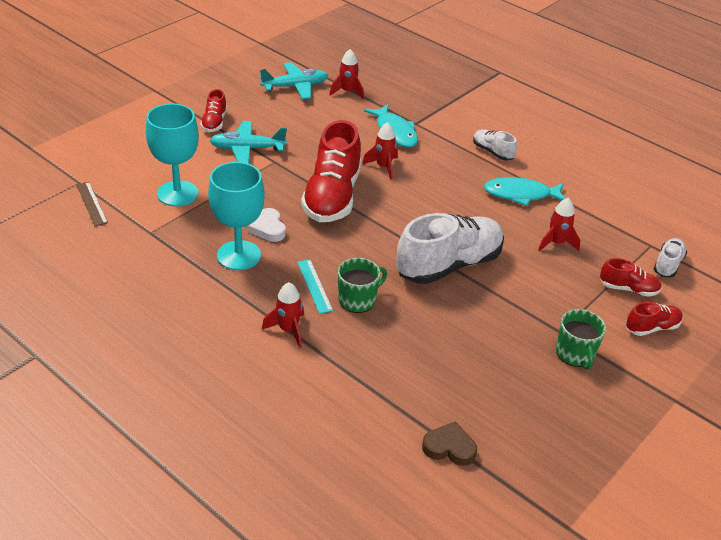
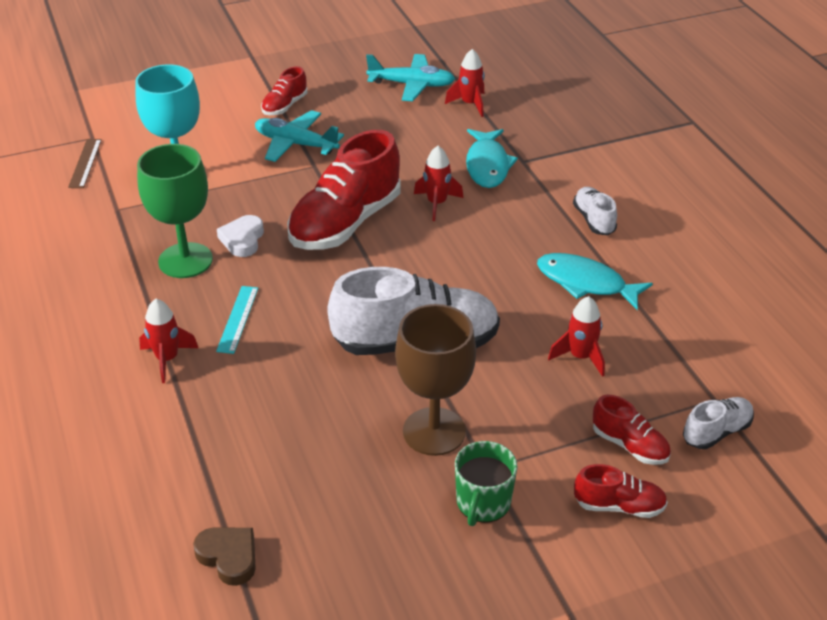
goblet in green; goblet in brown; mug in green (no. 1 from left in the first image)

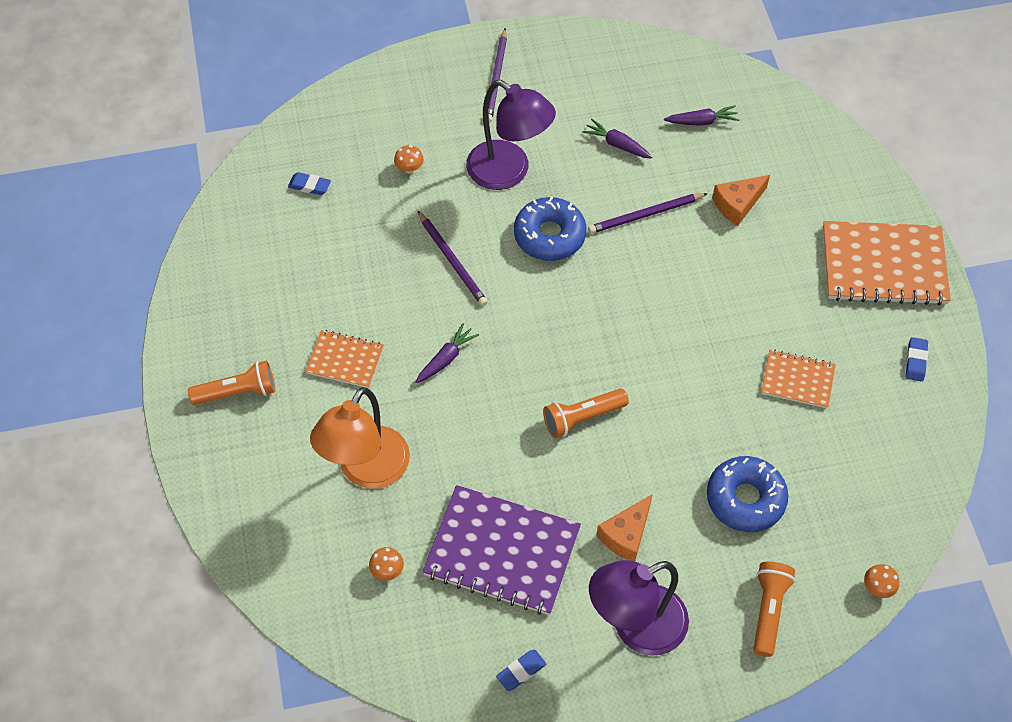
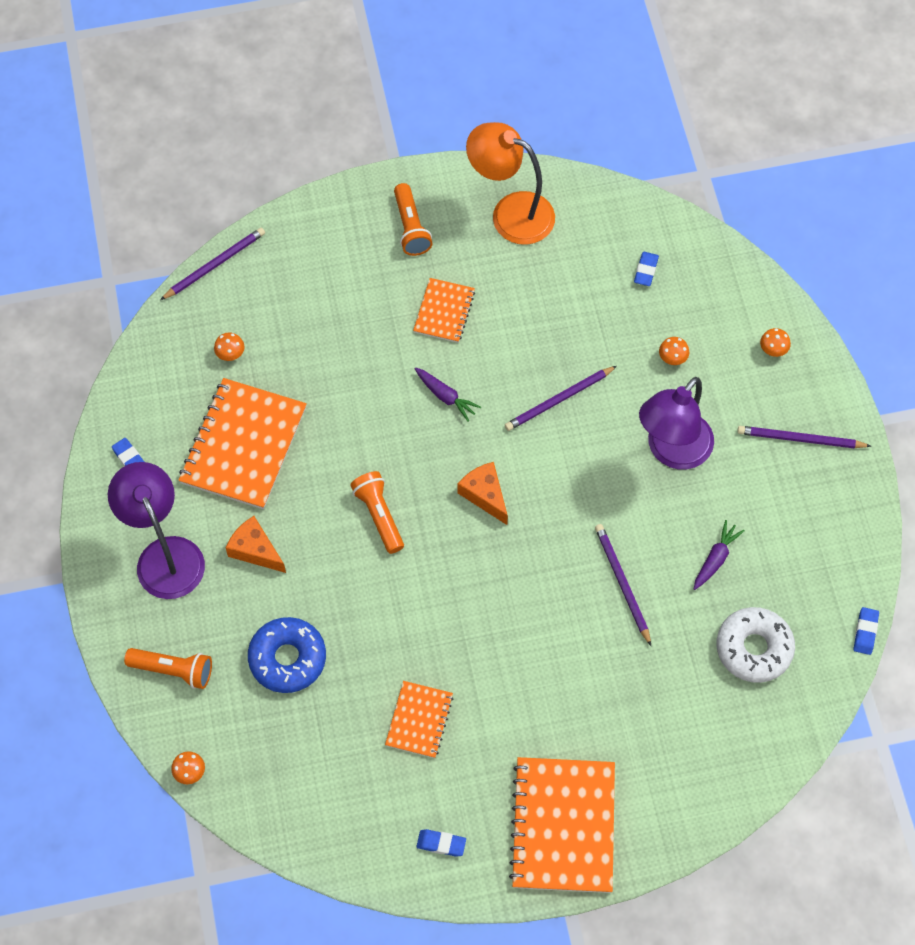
pencil in purple (no. 1 from left); notebook in orange (no. 1 from left); cheese in orange (no. 2 from left); lamp in orange; donut in white; mushroom in orange (no. 4 from left); eraser in blue (no. 4 from left); donut in blue (no. 1 from left in the first image)

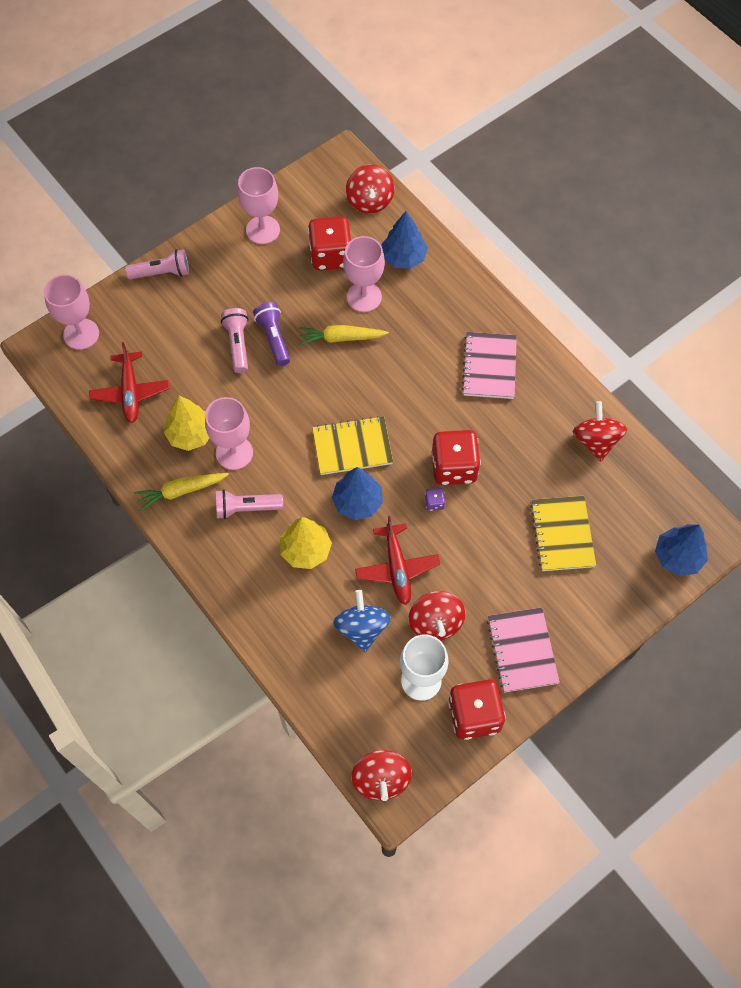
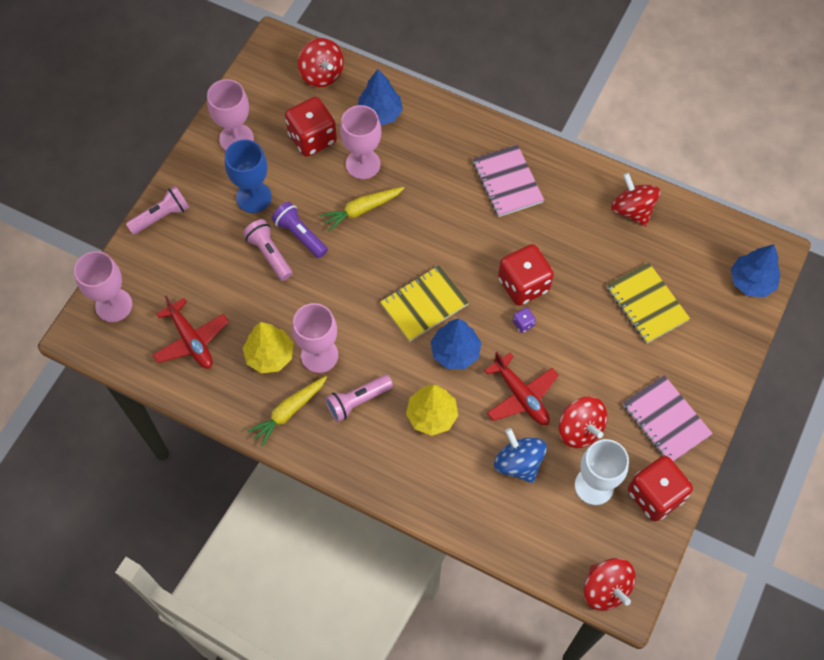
goblet in blue

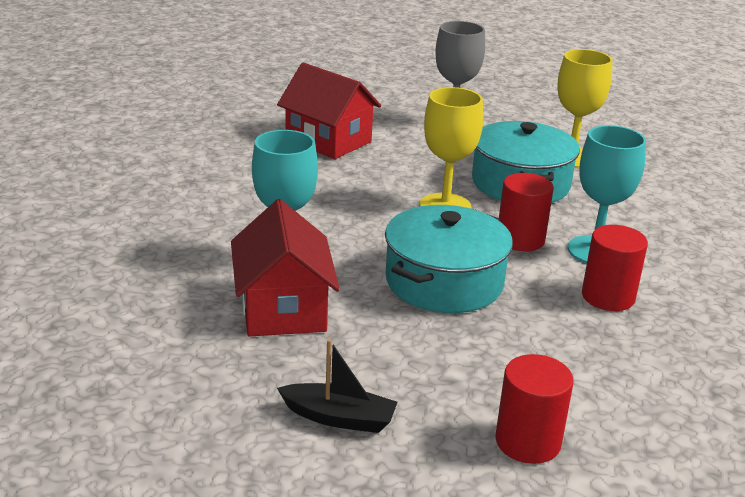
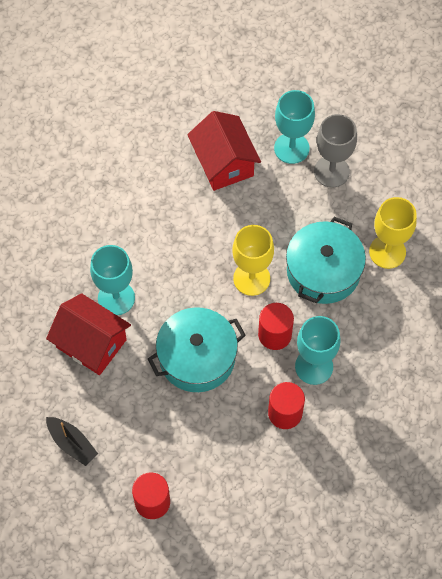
house in red (no. 1 from left); goblet in turquoise (no. 2 from left)

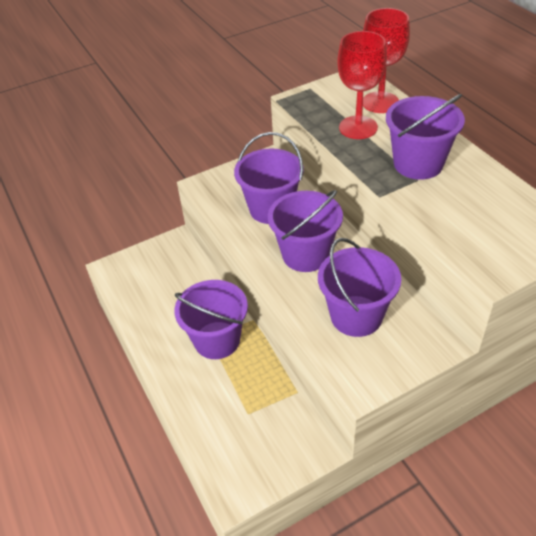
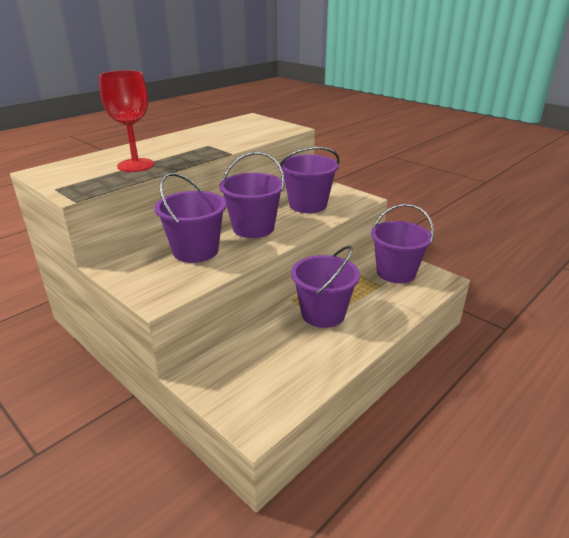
bucket in purple (no. 5 from left); goblet in red (no. 2 from left in the first image)

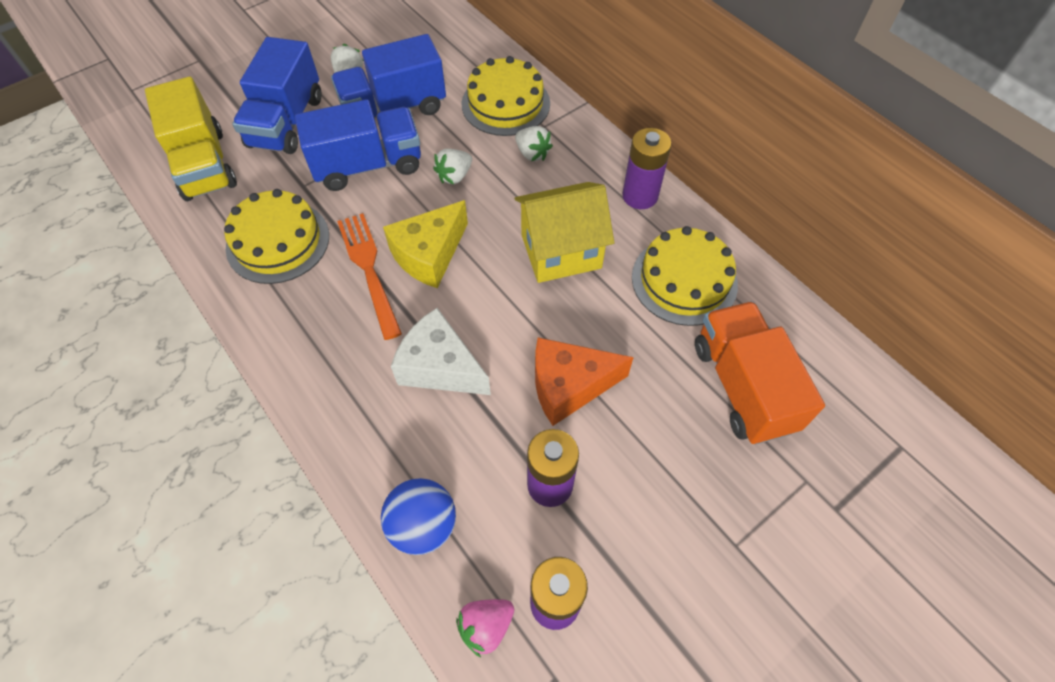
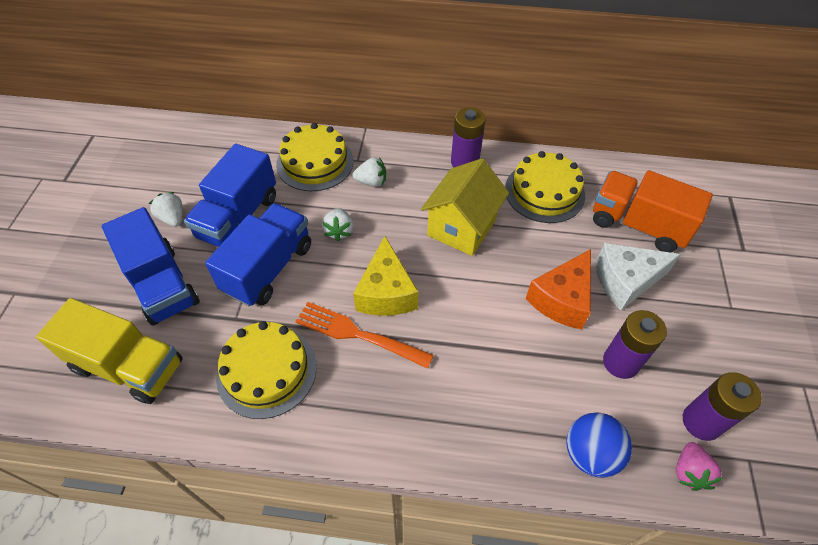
cheese in white

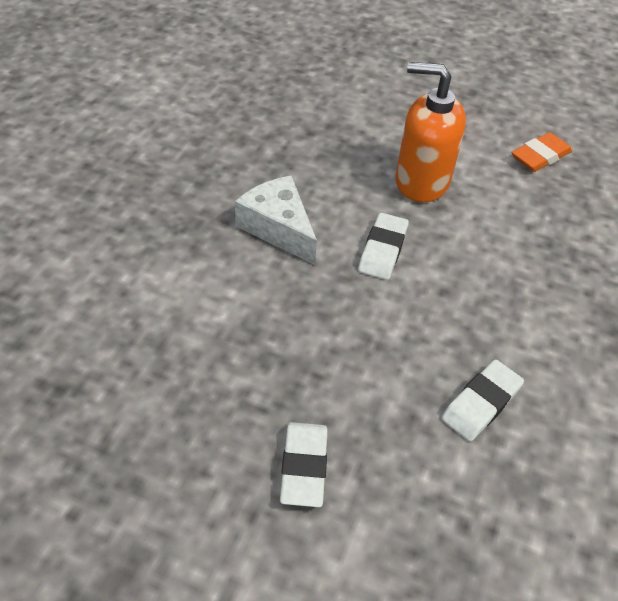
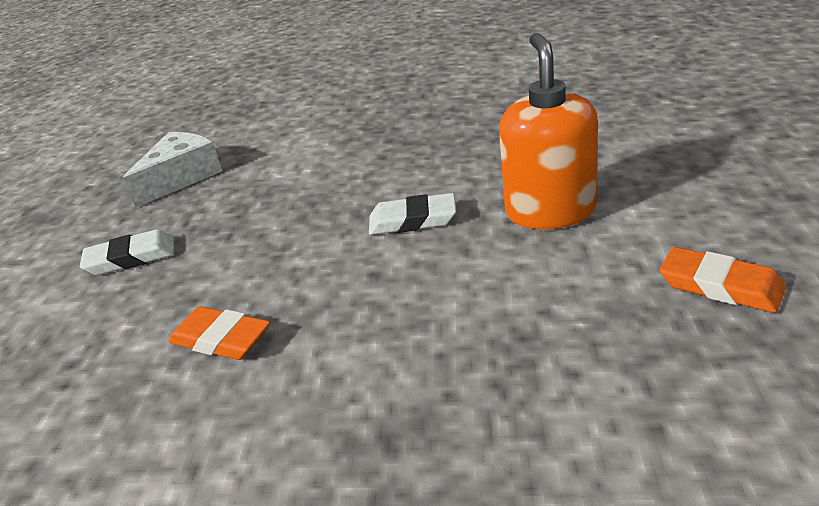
cheese in white; eraser in orange (no. 1 from left)

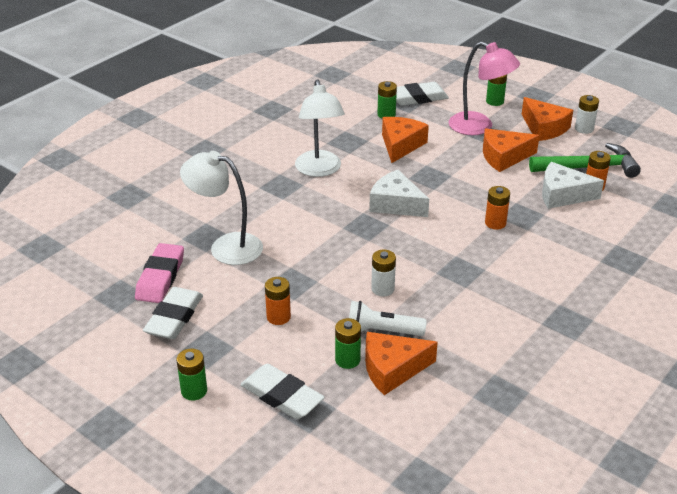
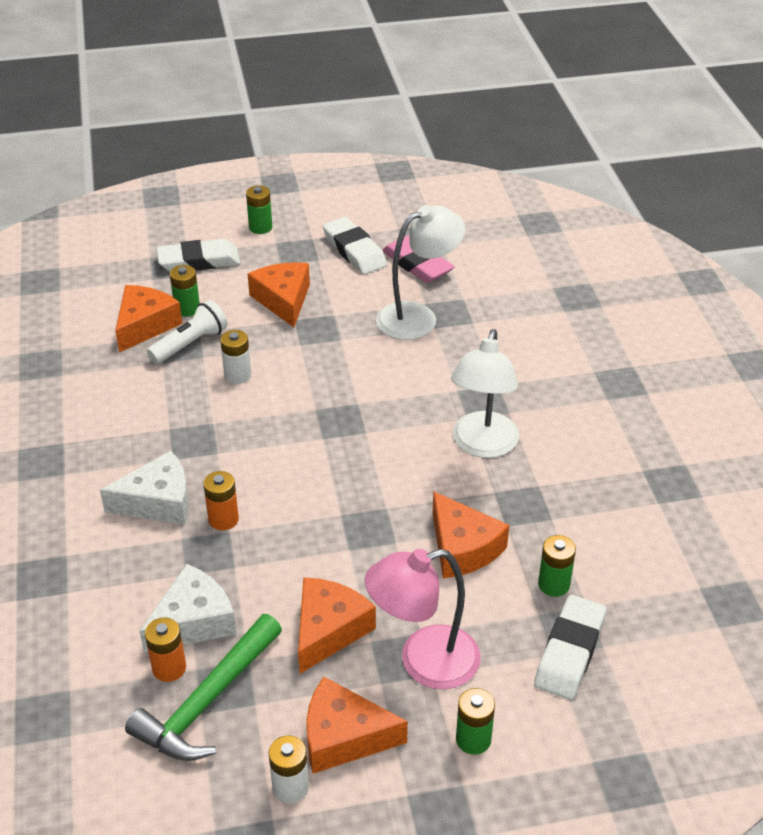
cheese in white (no. 1 from left); cheese in orange (no. 2 from left); lamp in white (no. 2 from left)

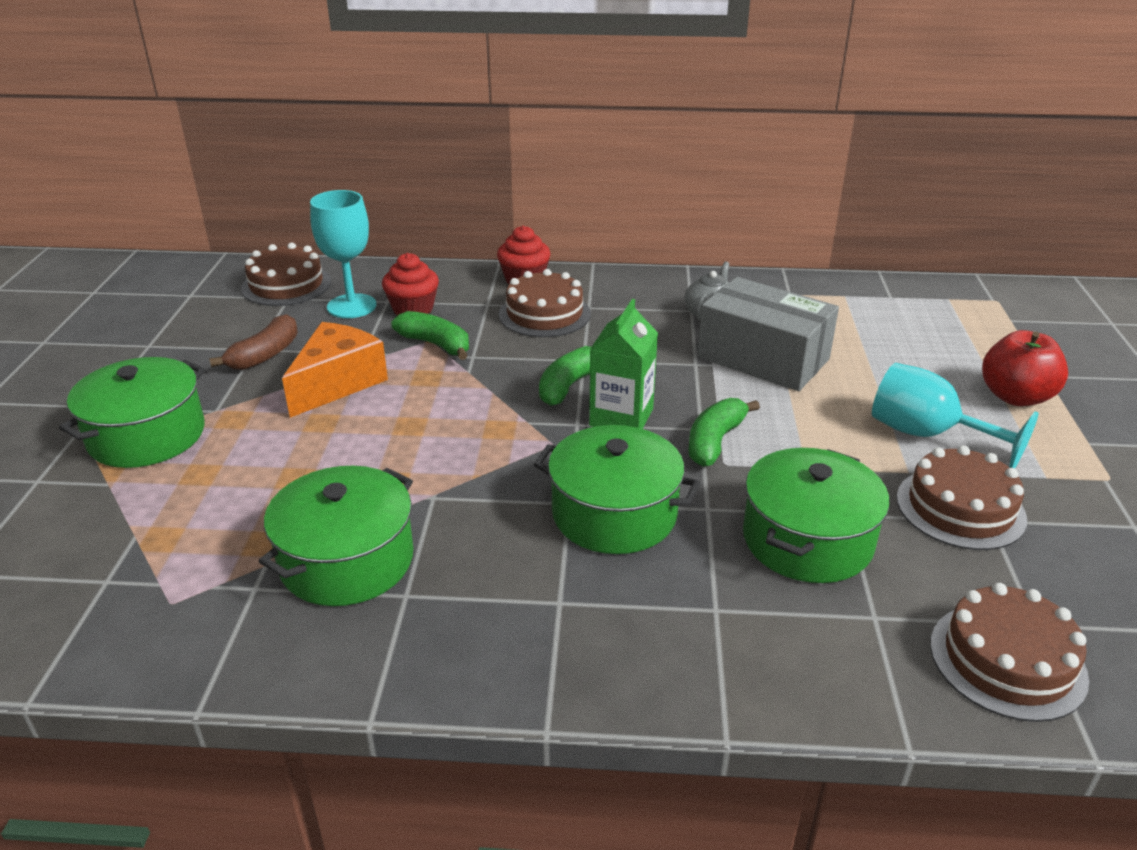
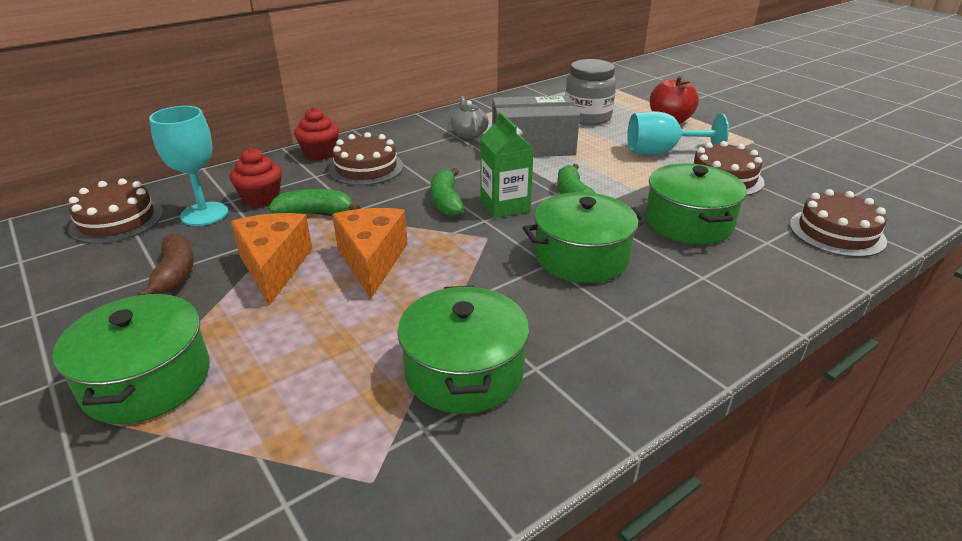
cheese in orange (no. 2 from left); jar in grey

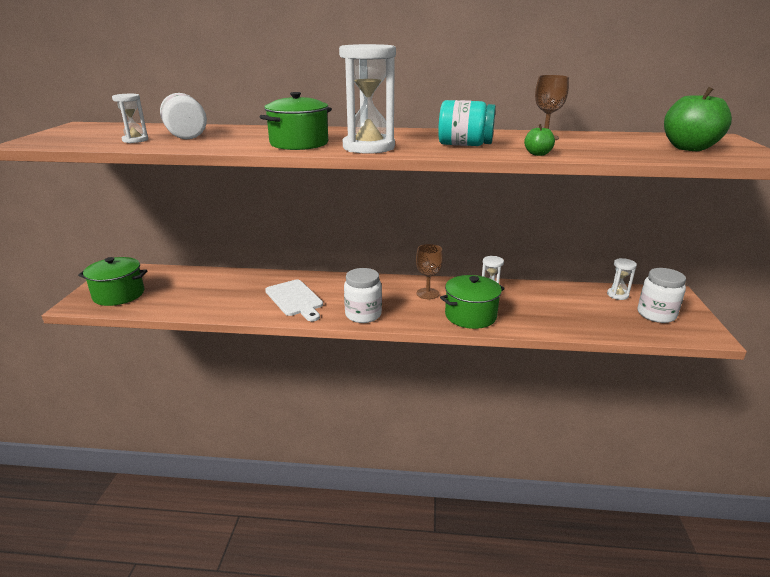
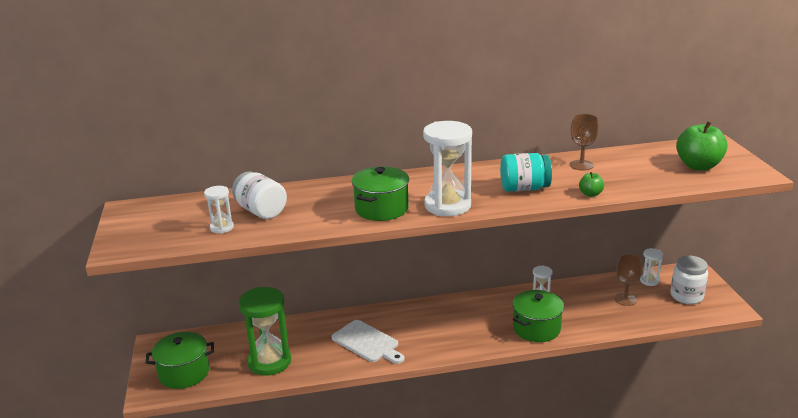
hourglass in green; goblet in brown (no. 2 from left); jar in white (no. 2 from left in the first image)

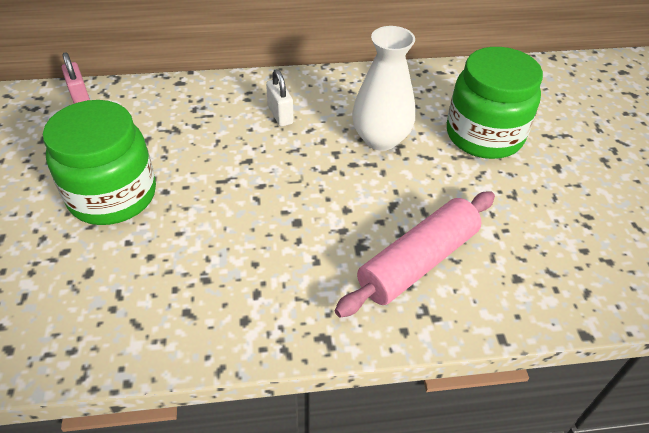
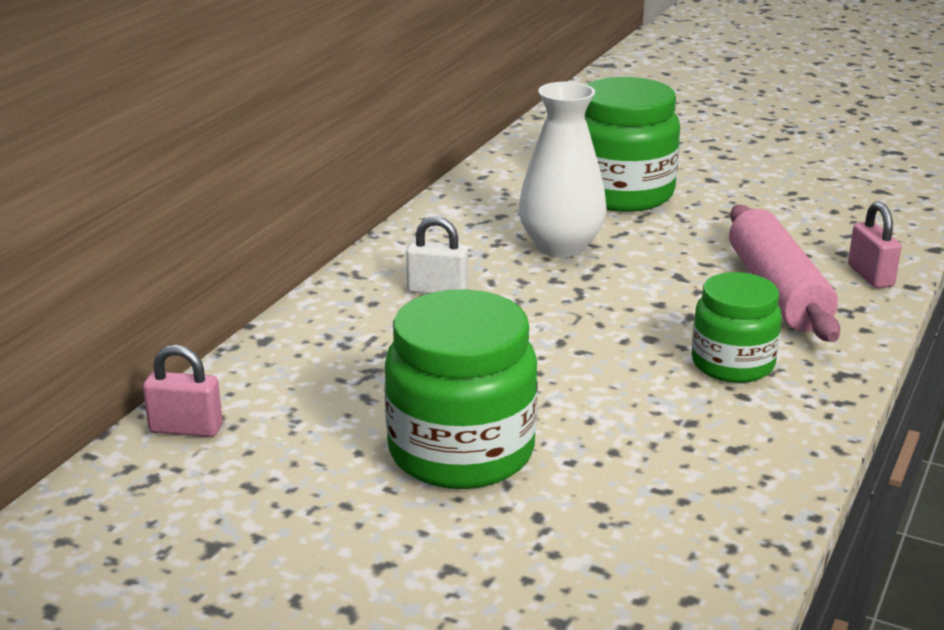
jar in green (no. 3 from left); padlock in pink (no. 2 from left)

